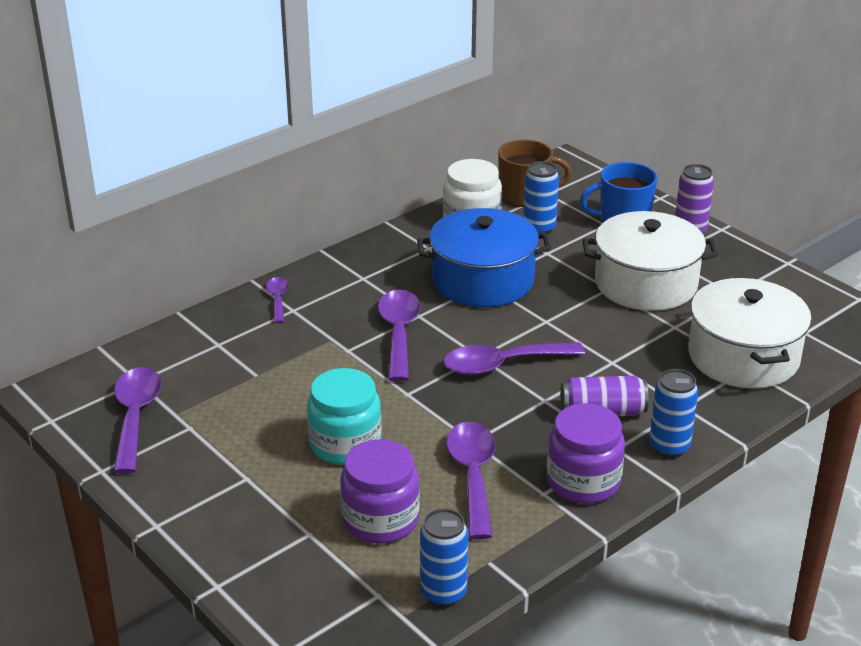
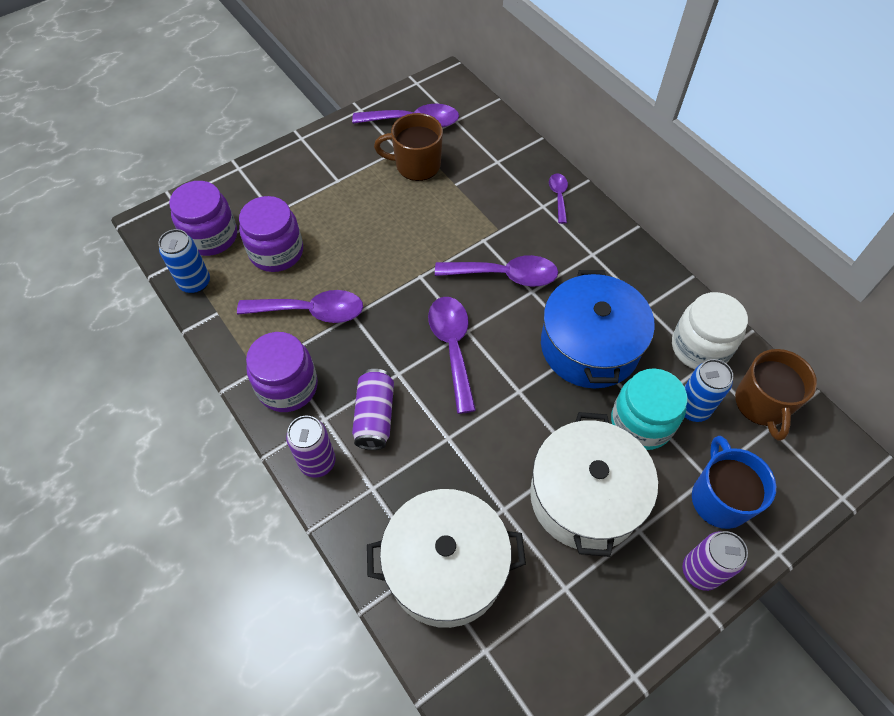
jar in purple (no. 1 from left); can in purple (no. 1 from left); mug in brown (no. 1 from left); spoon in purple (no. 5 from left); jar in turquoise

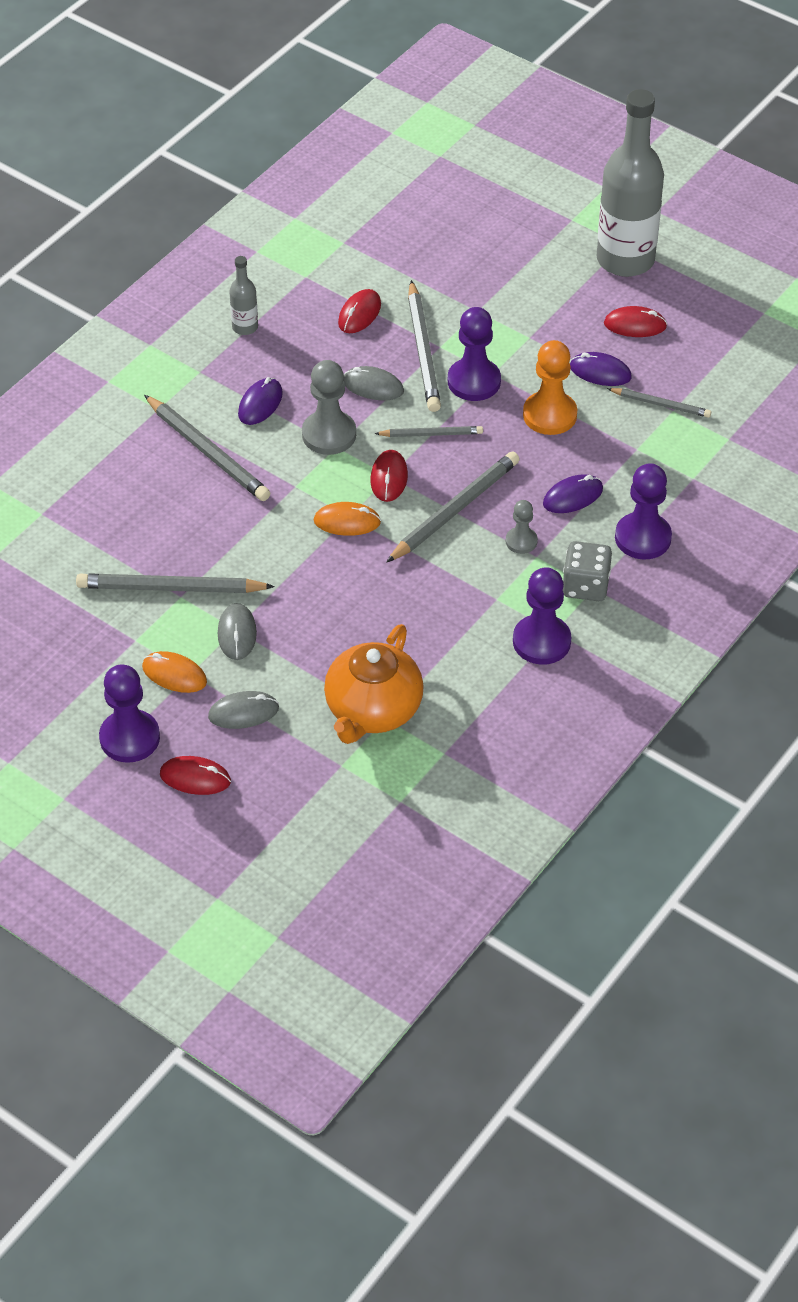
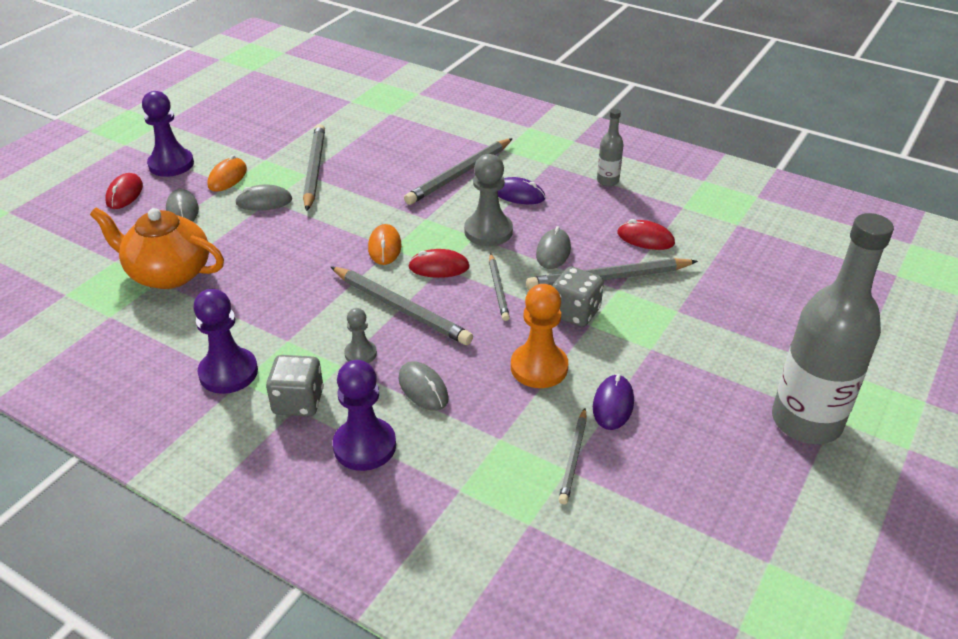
mouse in grey (no. 3 from left); dice in grey (no. 2 from left); mouse in red (no. 4 from left in the first image)

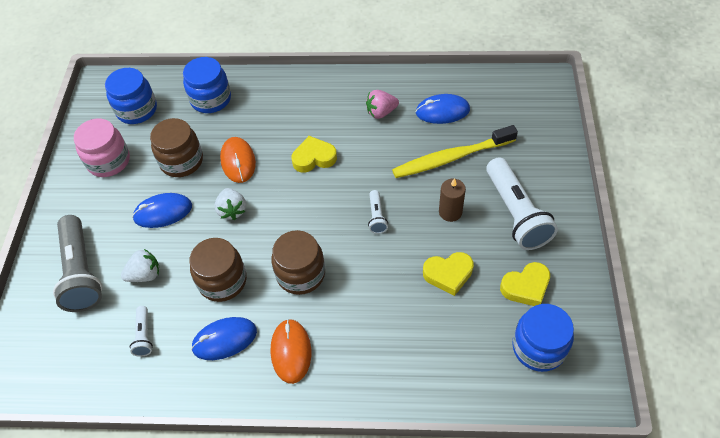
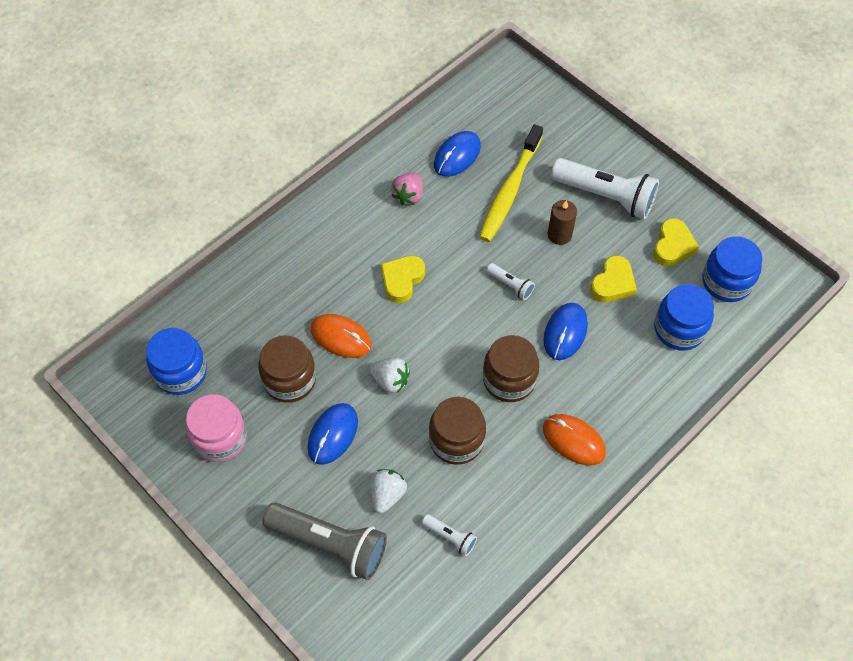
mouse in blue (no. 3 from left); jar in blue (no. 2 from left)

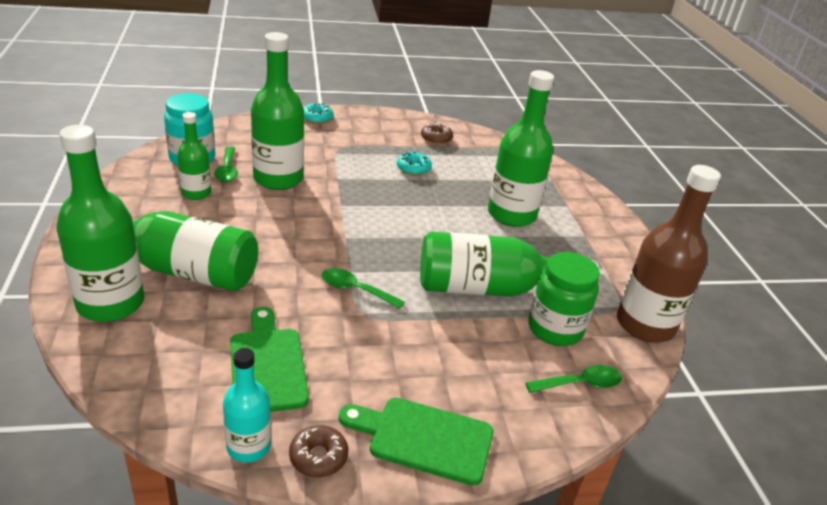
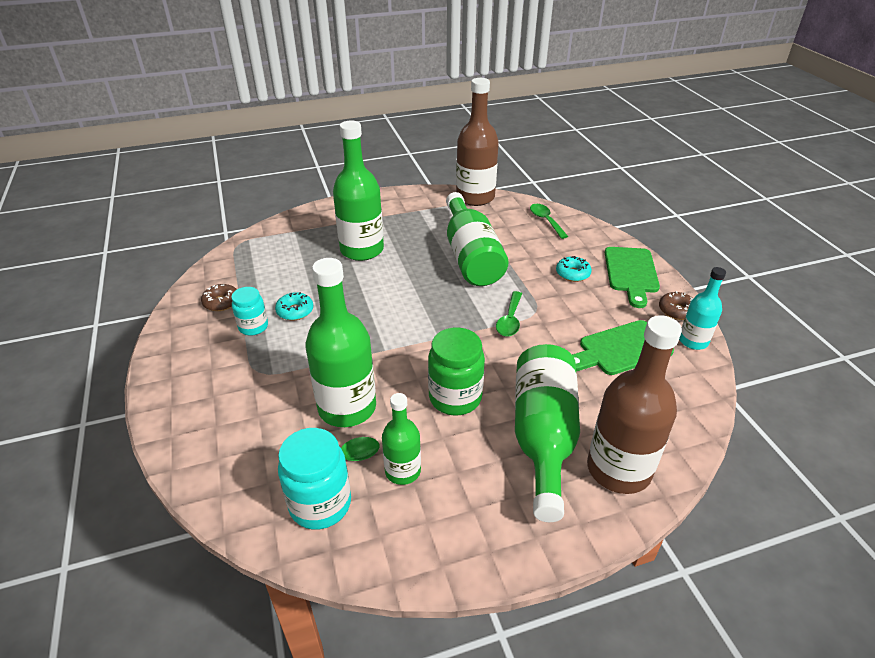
jar in turquoise (no. 1 from left); jar in green; donut in turquoise (no. 2 from left); bottle in brown (no. 2 from left)

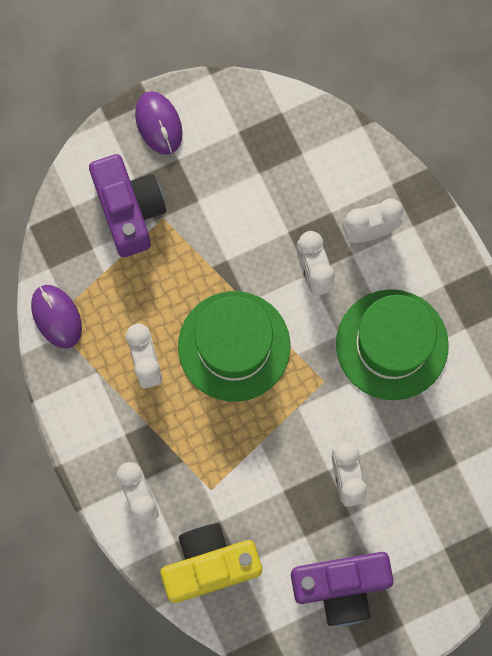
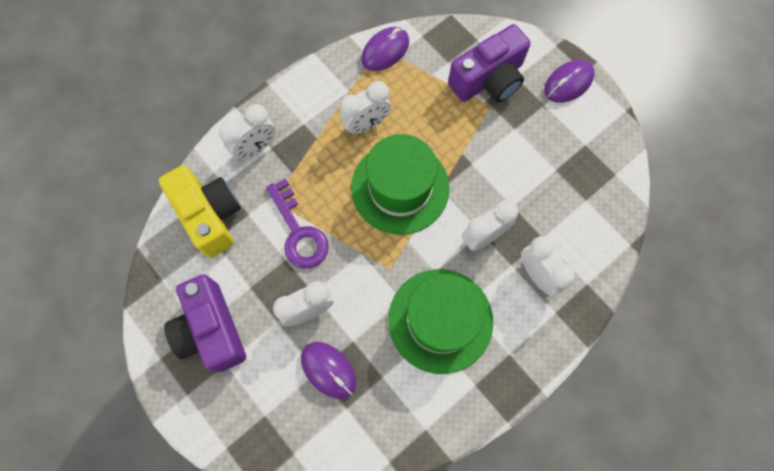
key in purple; mouse in purple (no. 1 from left)

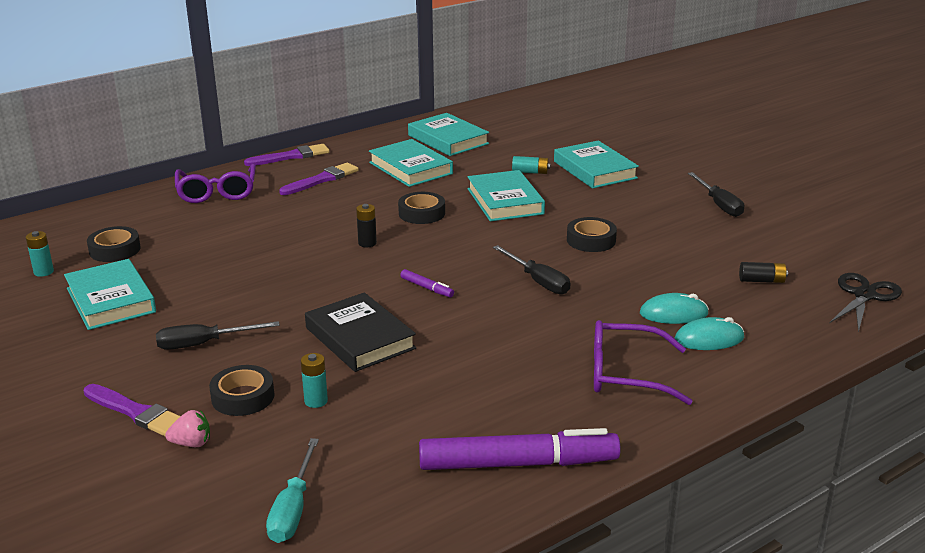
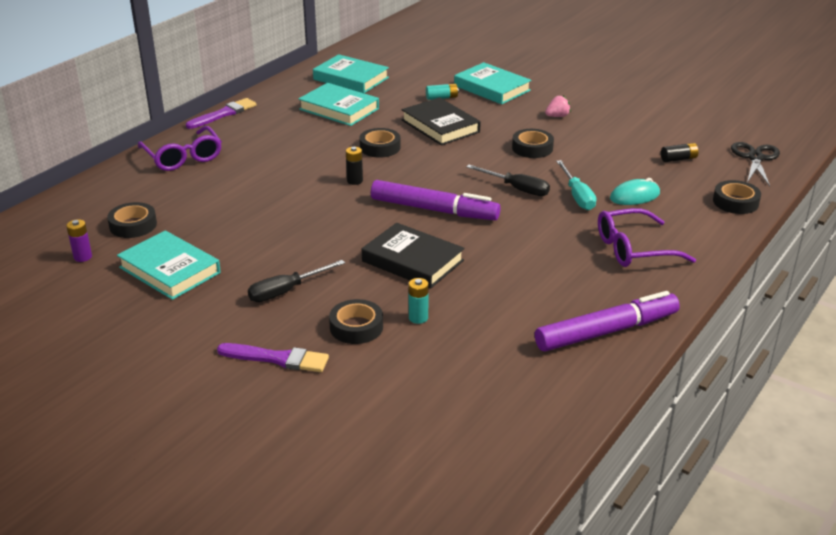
battery in purple; marker in purple (no. 1 from left); book in black (no. 2 from left); strawberry in pink; screwdriver in turquoise; tape in black (no. 5 from left); brush in purple (no. 3 from left in the first image); mouse in turquoise (no. 2 from left in the first image); screwdriver in black (no. 3 from left in the first image)

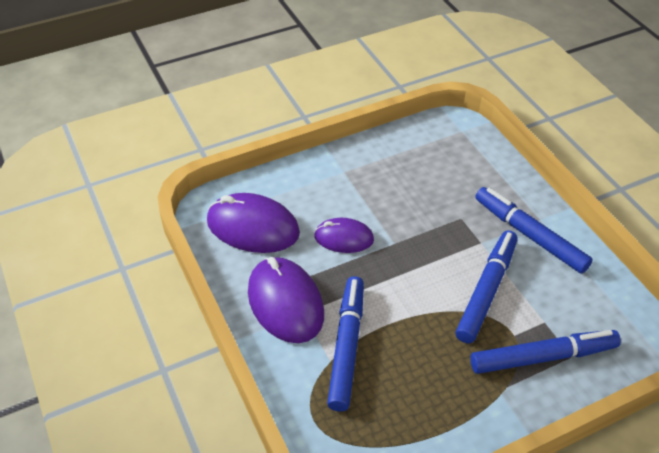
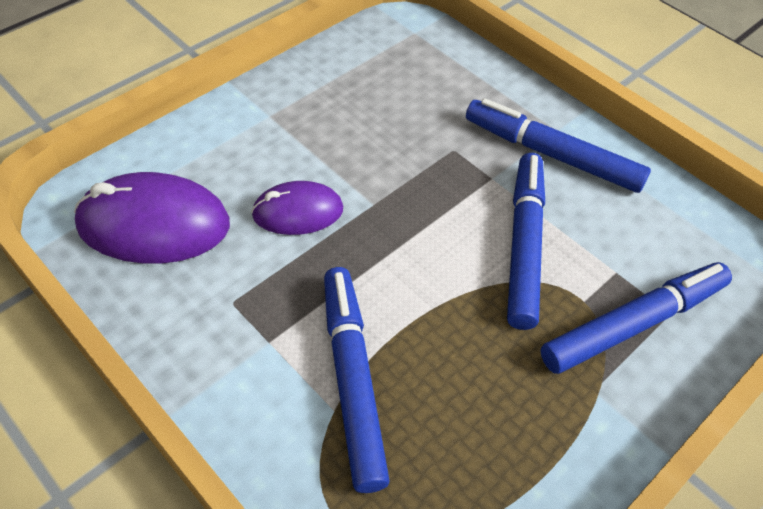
mouse in purple (no. 2 from left in the first image)

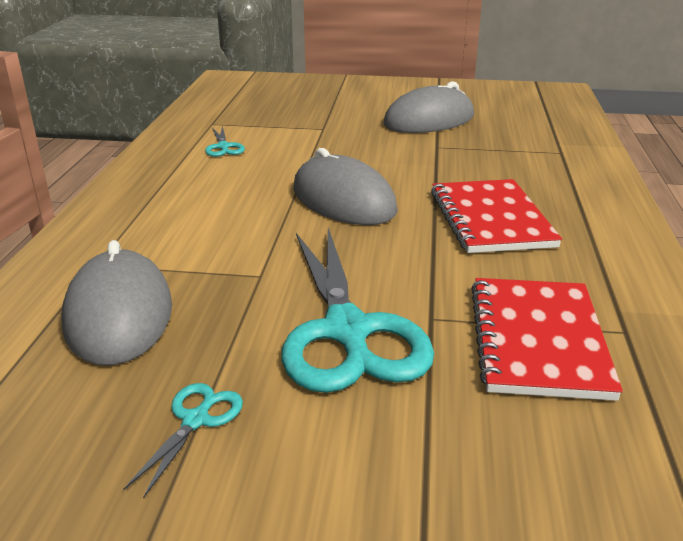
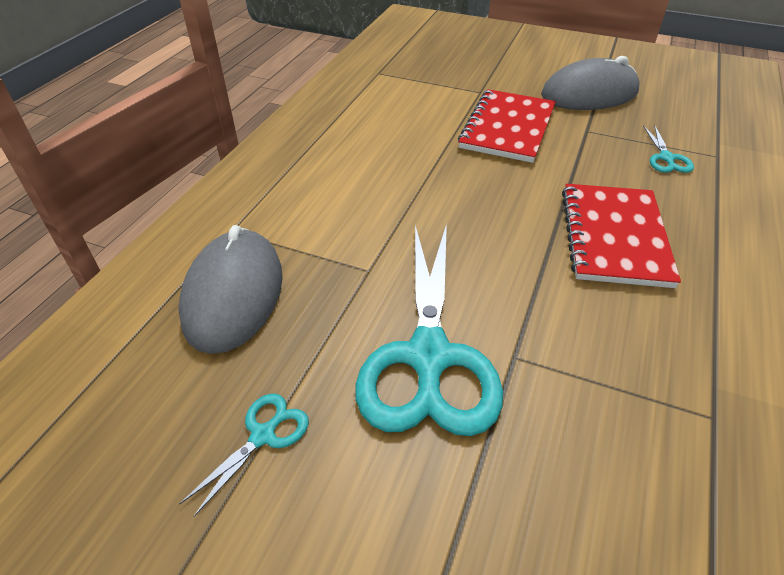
notebook in red (no. 1 from left); scissors in turquoise (no. 3 from left); mouse in grey (no. 2 from left in the first image)

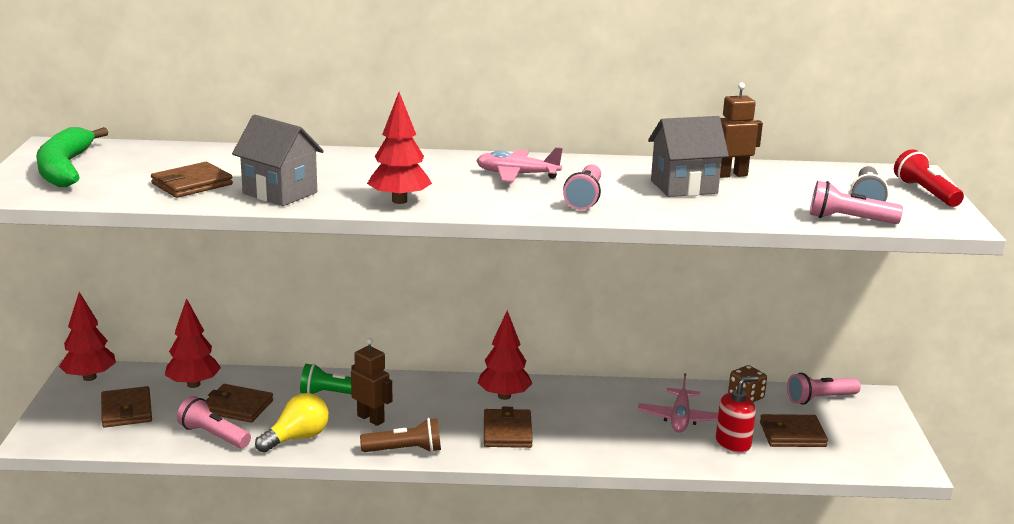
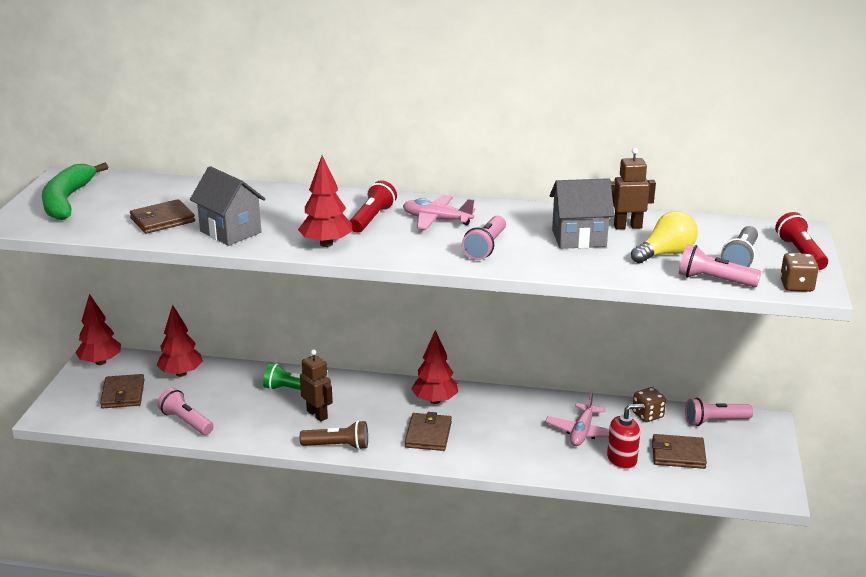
flashlight in red (no. 1 from left); light bulb in yellow; dice in brown (no. 2 from left); wallet in brown (no. 3 from left in the first image)

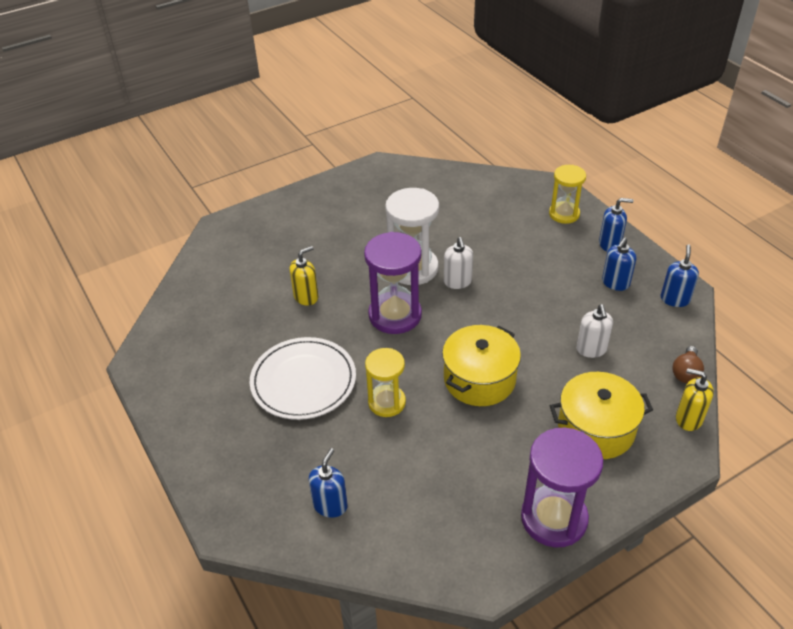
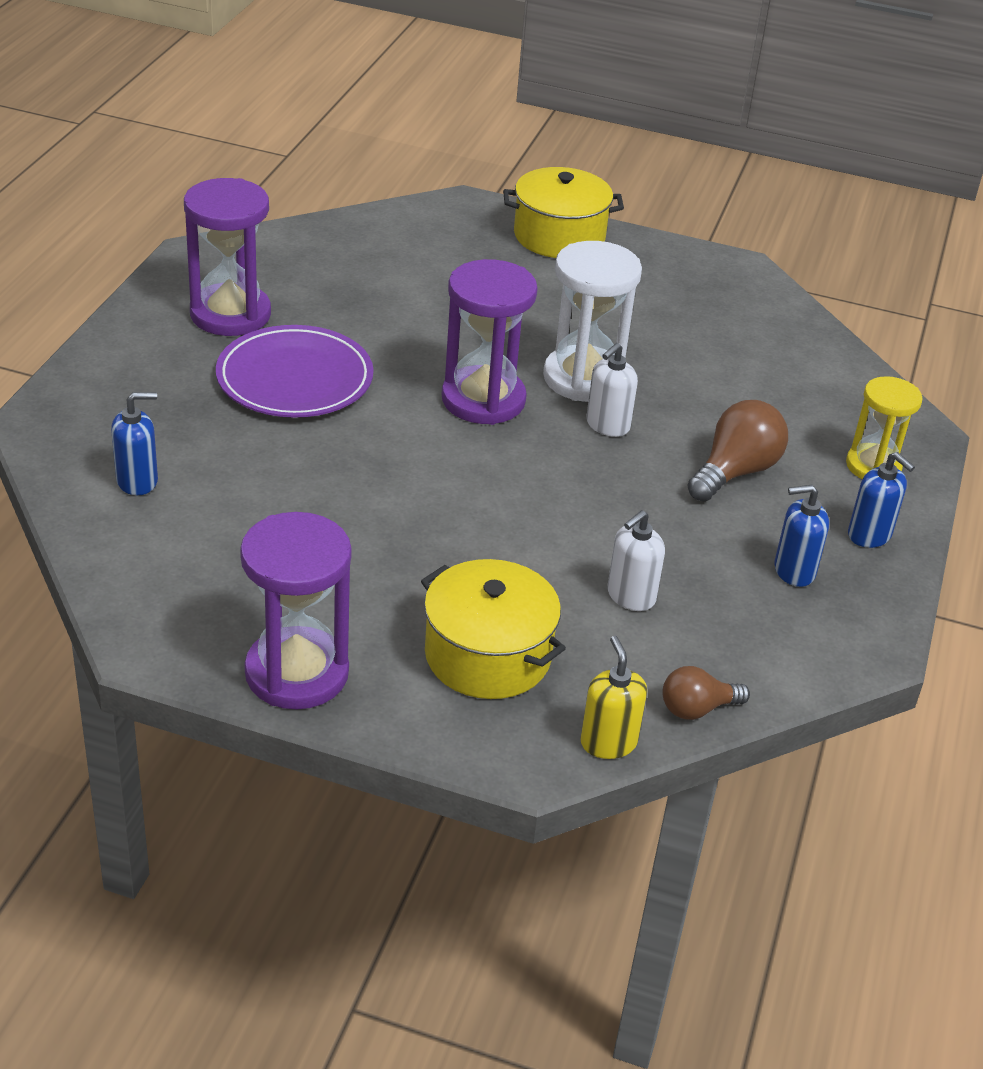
hourglass in purple (no. 1 from left); plate in purple; pot in yellow (no. 2 from left); light bulb in brown (no. 2 from left); soap dispenser in yellow (no. 1 from left in the first image); hourglass in yellow (no. 1 from left in the first image); soap dispenser in blue (no. 4 from left in the first image)

